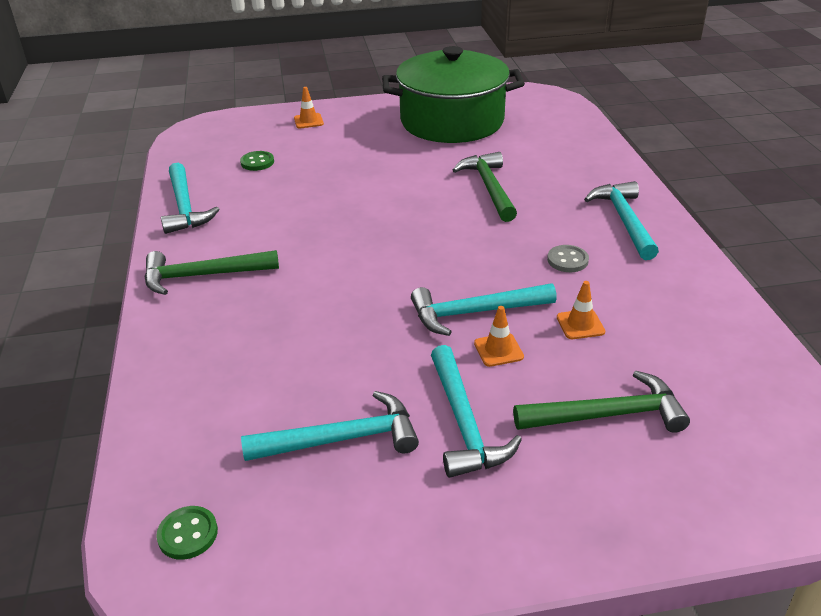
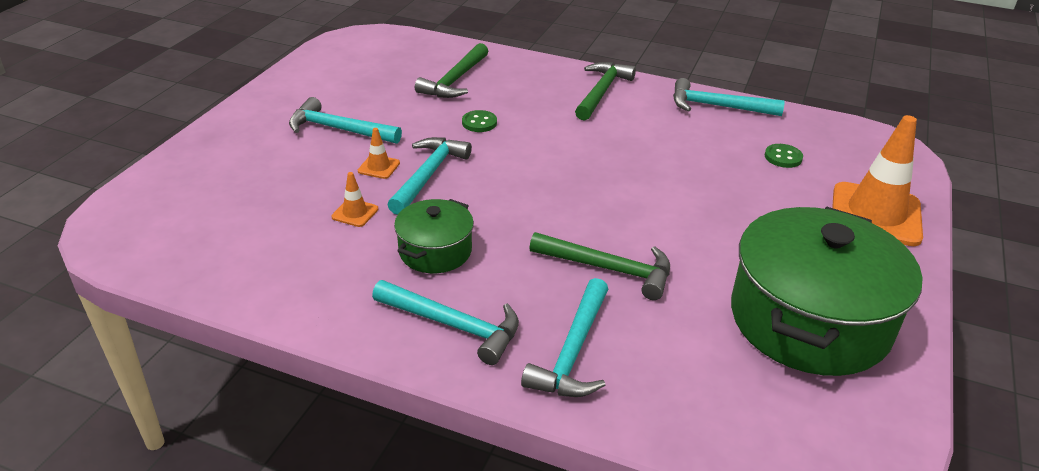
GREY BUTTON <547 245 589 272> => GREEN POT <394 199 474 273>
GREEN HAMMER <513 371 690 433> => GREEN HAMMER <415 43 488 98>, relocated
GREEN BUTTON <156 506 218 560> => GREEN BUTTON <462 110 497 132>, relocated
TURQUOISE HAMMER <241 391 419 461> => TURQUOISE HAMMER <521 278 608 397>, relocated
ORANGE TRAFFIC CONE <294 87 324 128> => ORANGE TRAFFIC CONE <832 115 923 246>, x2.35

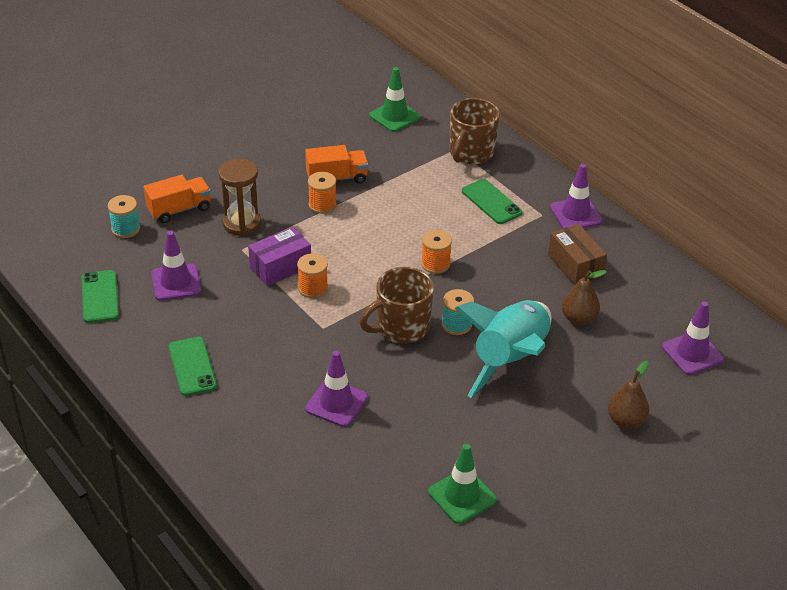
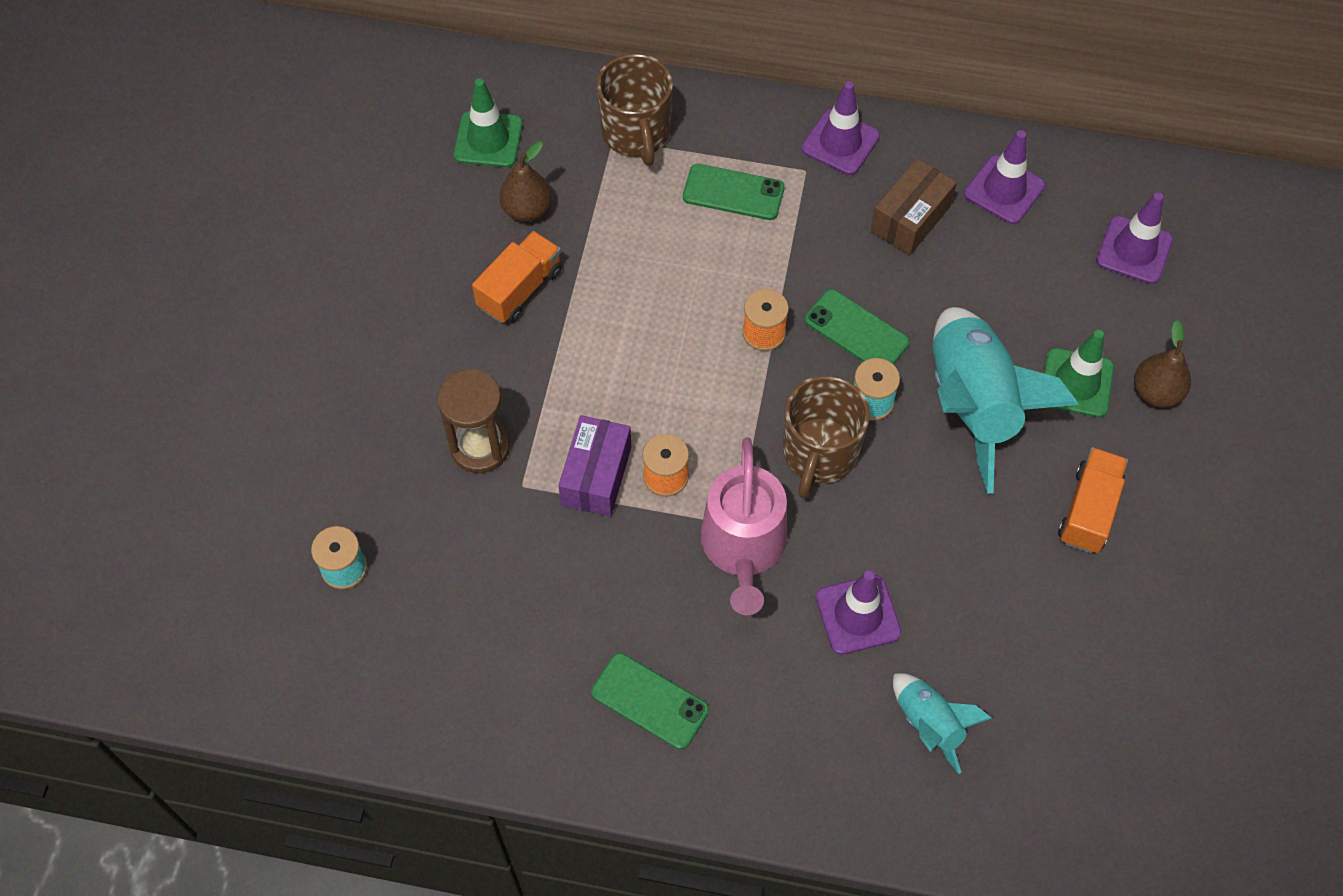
BROWN PEAR <562 270 607 325> => BROWN PEAR <499 141 552 222>, relocated
nothing => PINK WATERING CAN <700 437 787 615>
GREEN PHONE <82 270 119 323> => GREEN PHONE <804 289 910 365>, relocated
BROWN BOX <548 224 607 286> => BROWN BOX <871 159 957 255>, 75 degrees counterclockwise
nothing => TURQUOISE ROCKET <893 673 992 774>
PURPLE TRAFFIC CONE <151 231 201 301> => PURPLE TRAFFIC CONE <964 130 1045 224>, relocated
GREEN TRAFFIC CONE <428 444 497 524> => GREEN TRAFFIC CONE <1044 330 1114 417>, relocated
ORANGE TRUCK <143 175 211 223> => ORANGE TRUCK <1058 447 1128 553>, relocated
ORANGE SPOOL <308 172 336 214> => nothing

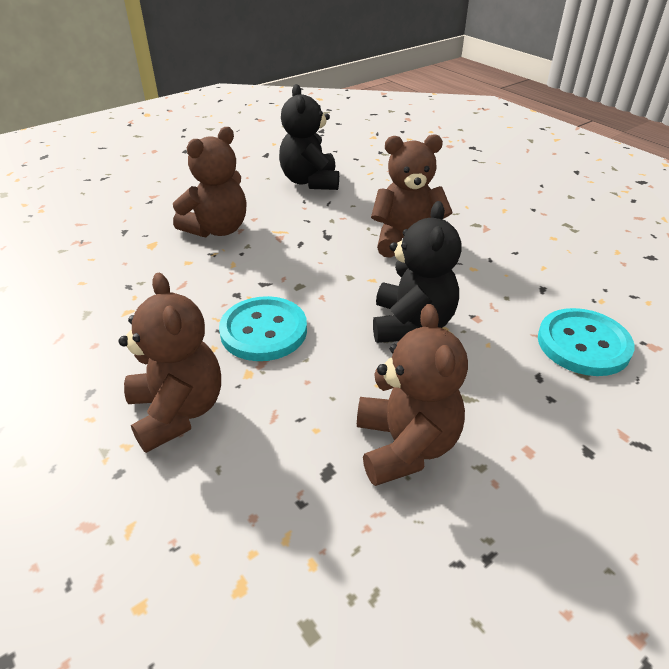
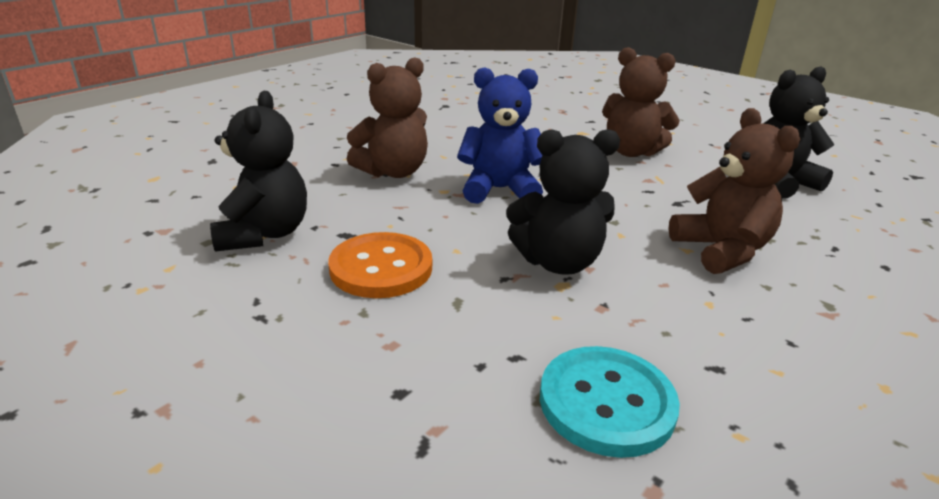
nothing => BLACK TEDDY BEAR <210 91 307 252>
BROWN TEDDY BEAR <357 304 468 486> => ORANGE BUTTON <328 232 432 298>
TURQUOISE BUTTON <219 296 307 361> => BLUE TEDDY BEAR <457 67 543 204>

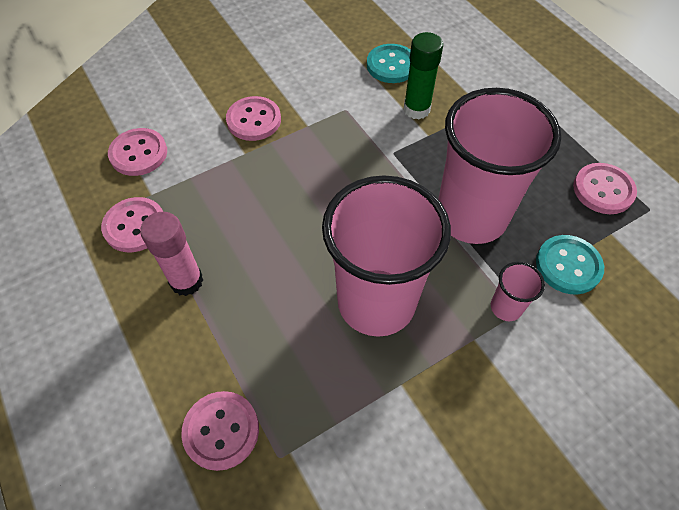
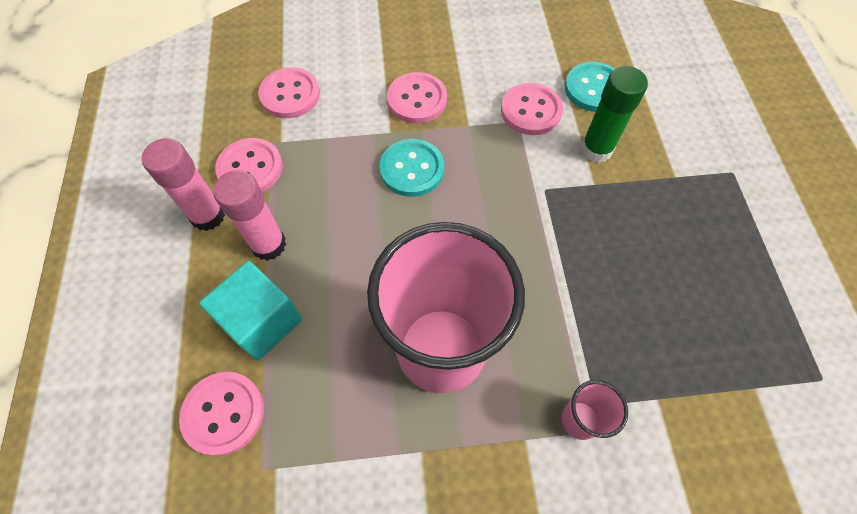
nothing => PINK GLUE STICK <142 138 225 231>
nothing => TURQUOISE CUBE <199 261 302 361>
TURQUOISE BUTTON <536 235 604 295> => TURQUOISE BUTTON <379 139 444 197>, relocated
PINK BUTTON <573 163 637 214> => PINK BUTTON <501 83 563 135>, relocated
PINK CUP <438 88 561 244> => nothing

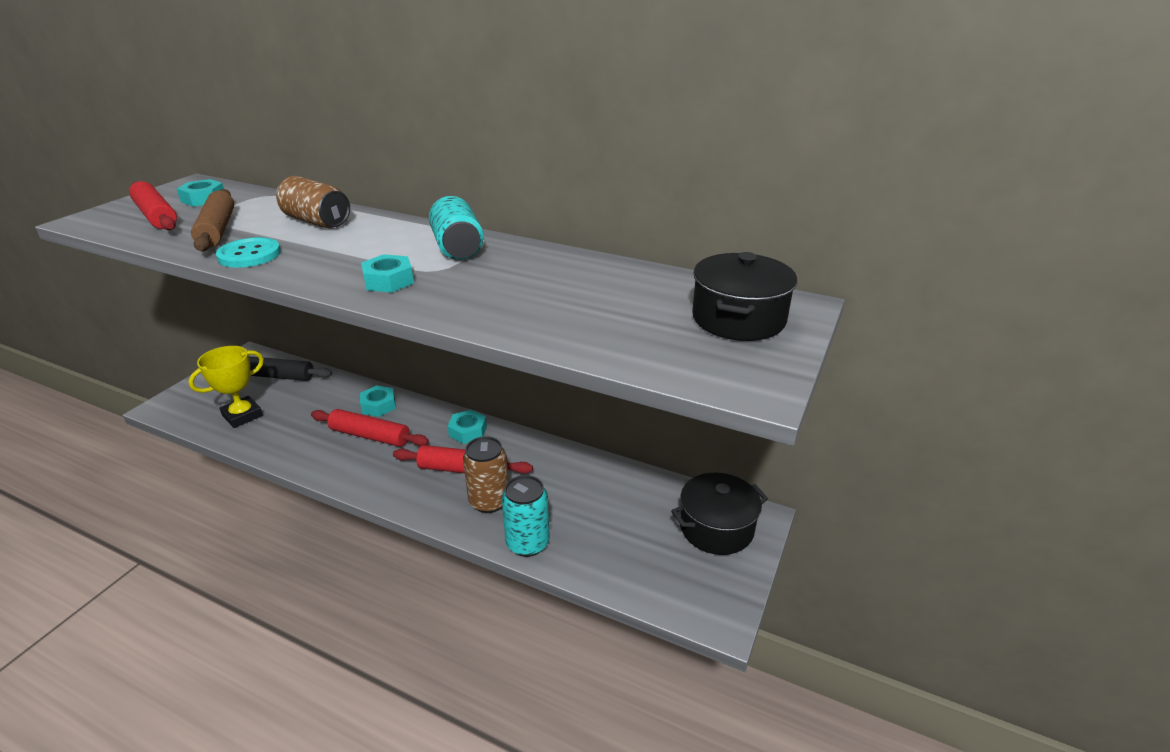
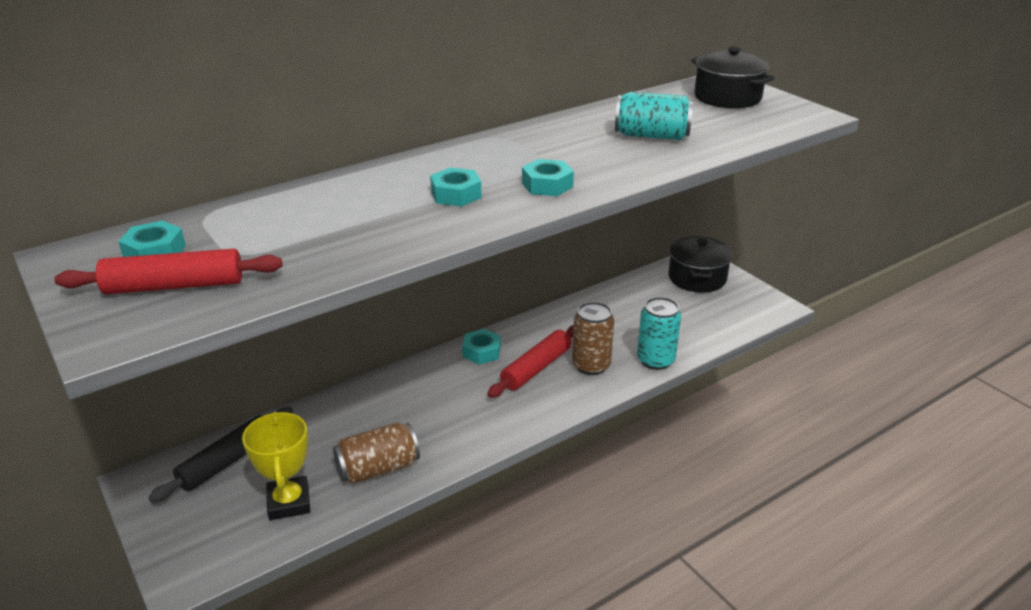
BROWN CAN <276 176 350 228> => BROWN CAN <333 423 420 484>, relocated
TURQUOISE NUT <360 385 396 417> => TURQUOISE NUT <430 168 482 206>, relocated
TURQUOISE CAN <429 196 484 260> => TURQUOISE CAN <615 92 693 140>, relocated
BROWN ROLLING PIN <191 189 234 251> => nothing
TURQUOISE BUTTON <216 237 281 268> => nothing
RED ROLLING PIN <311 409 429 447> => nothing

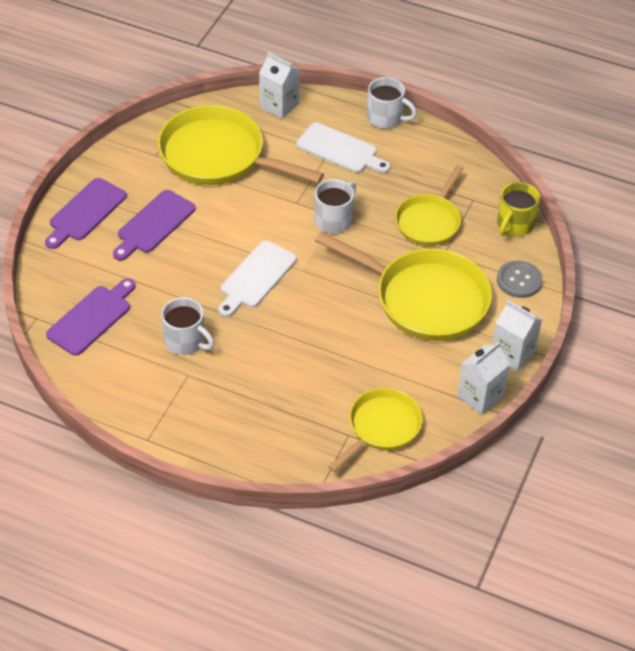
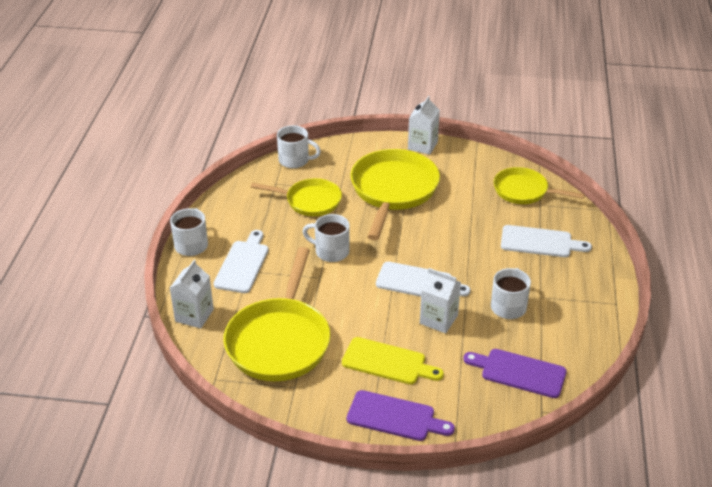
YELLOW MUG <497 182 540 236> => WHITE MUG <277 125 321 168>
PURPLE CUTTING BOARD <113 190 196 261> => YELLOW CUTTING BOARD <342 337 444 385>
WHITE CARTON <457 342 510 415> => WHITE CARTON <420 268 461 333>, relocated
nothing => WHITE CUTTING BOARD <501 225 592 257>
GREY BUTTON <497 261 543 298> => nothing

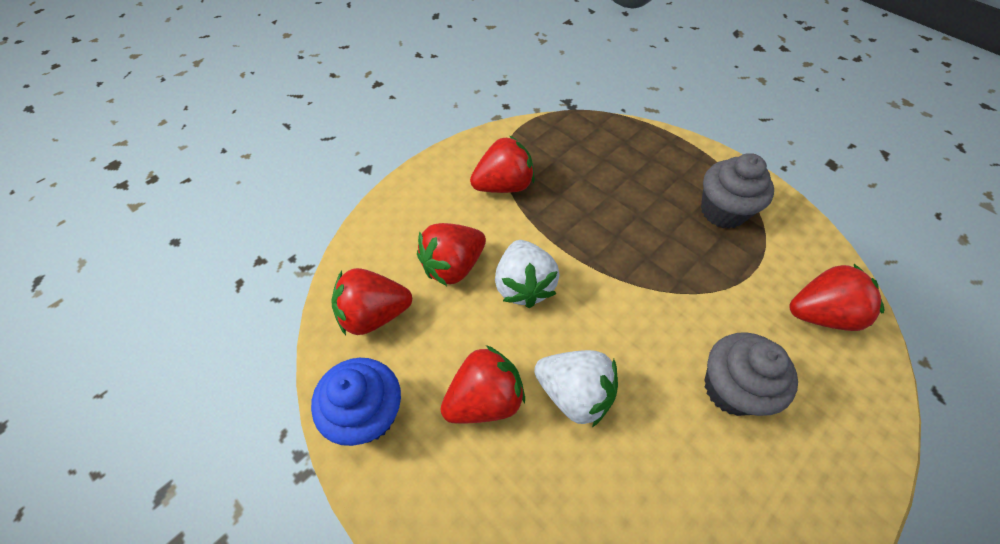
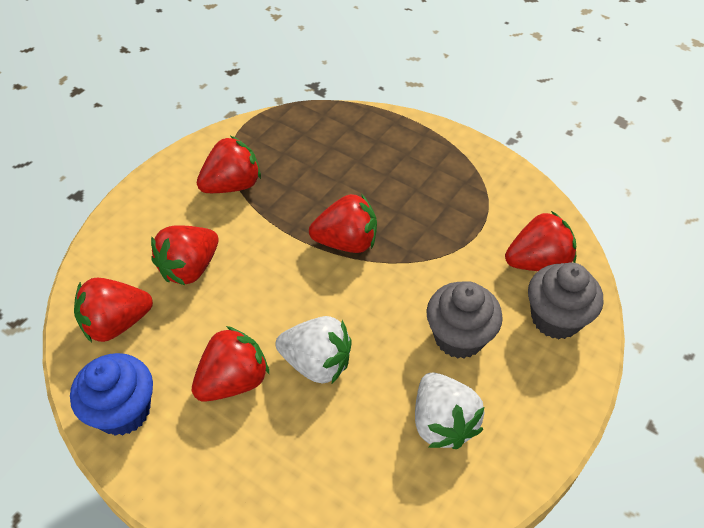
nothing => RED STRAWBERRY <309 194 377 253>
WHITE STRAWBERRY <495 240 559 308> => WHITE STRAWBERRY <415 372 484 449>, relocated
GREY CUPCAKE <701 153 774 229> => GREY CUPCAKE <528 262 603 339>, relocated

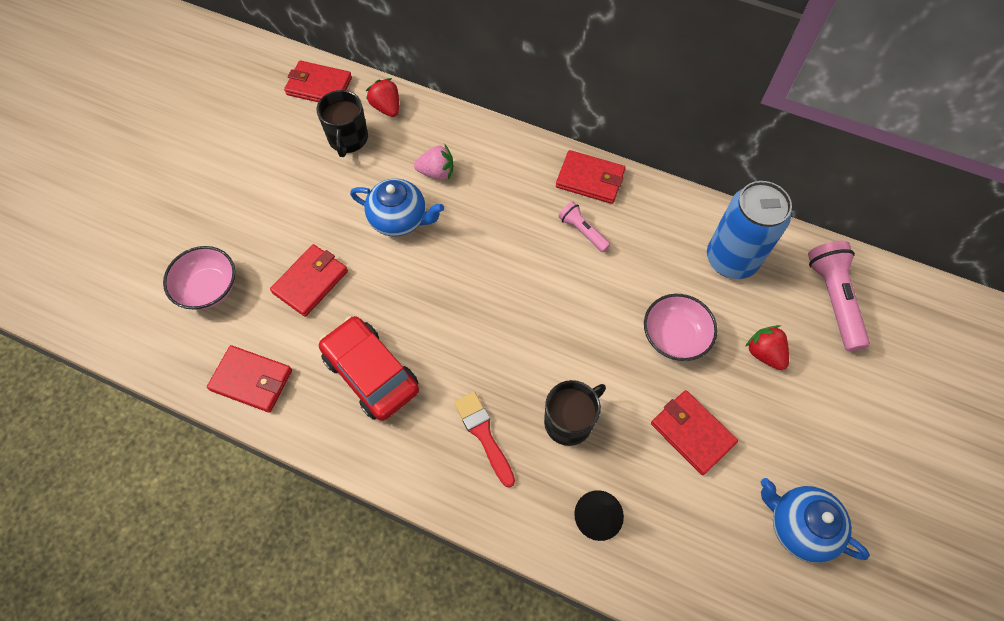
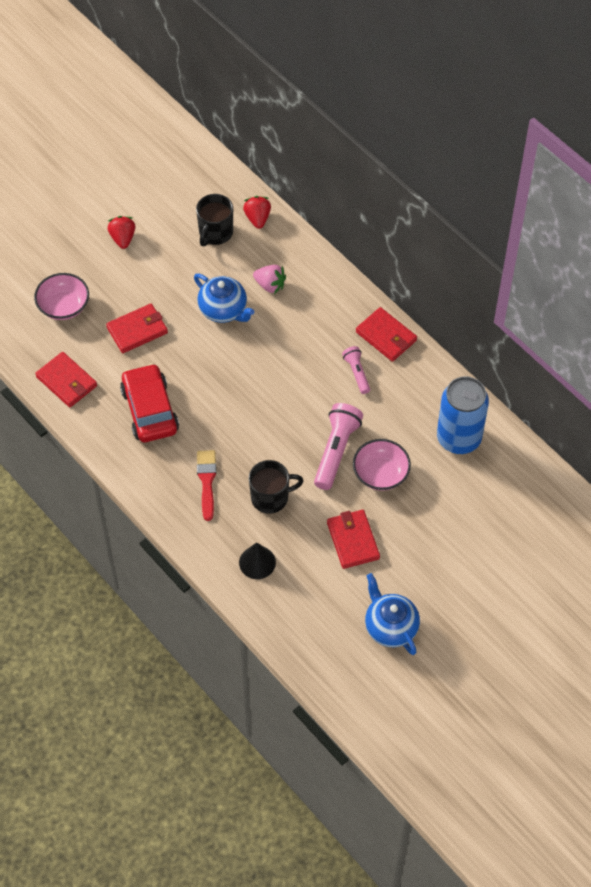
RED STRAWBERRY <745 325 789 370> => RED STRAWBERRY <107 216 135 249>, relocated
PINK FLASHLIGHT <808 241 870 351> => PINK FLASHLIGHT <314 403 363 490>, relocated
RED WALLET <284 60 352 102> => nothing

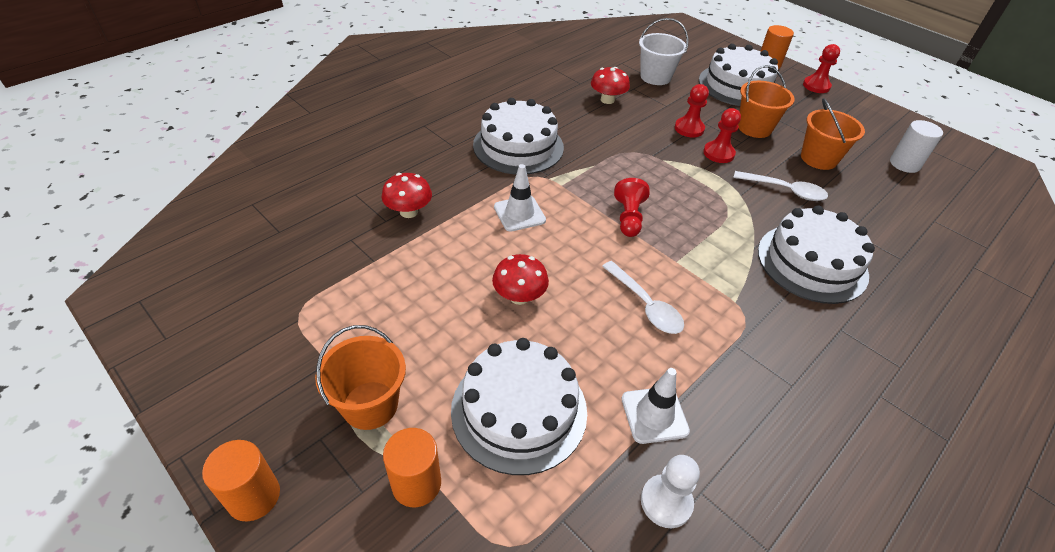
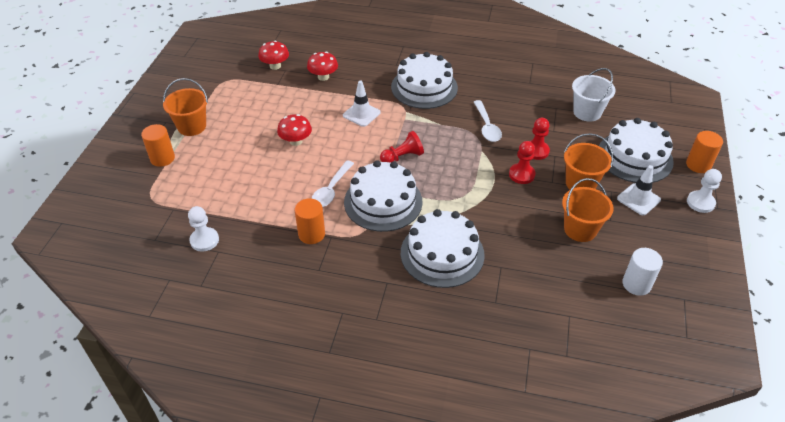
RED MUSHROOM <591 67 630 104> => RED MUSHROOM <258 41 289 70>, relocated
ORANGE CYLINDER <202 440 280 521> => ORANGE CYLINDER <295 198 325 244>, relocated
WHITE CAKE <451 338 587 475> => WHITE CAKE <344 160 423 232>, relocated
WHITE SPOON <733 171 828 201> => WHITE SPOON <474 100 502 142>, relocated
WHITE TRAFFIC CONE <622 368 690 444> => WHITE TRAFFIC CONE <617 165 661 215>, relocated
RED PAWN <803 44 840 93> => WHITE PAWN <687 169 722 213>

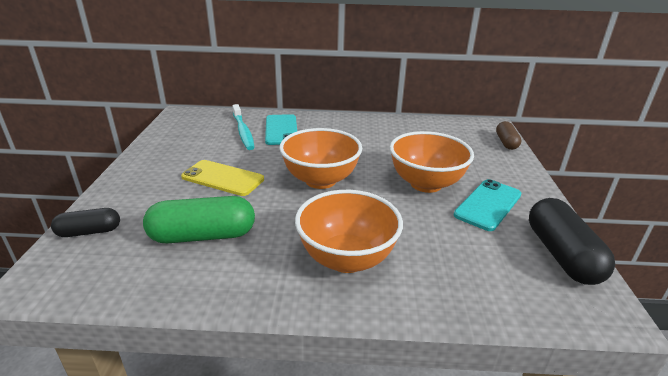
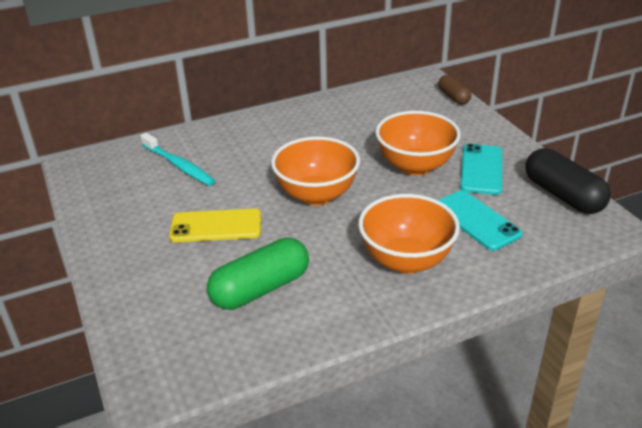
TURQUOISE PHONE <265 114 297 145> => TURQUOISE PHONE <438 190 523 251>, relocated
BLACK CAPSULE <51 208 120 237> => nothing

